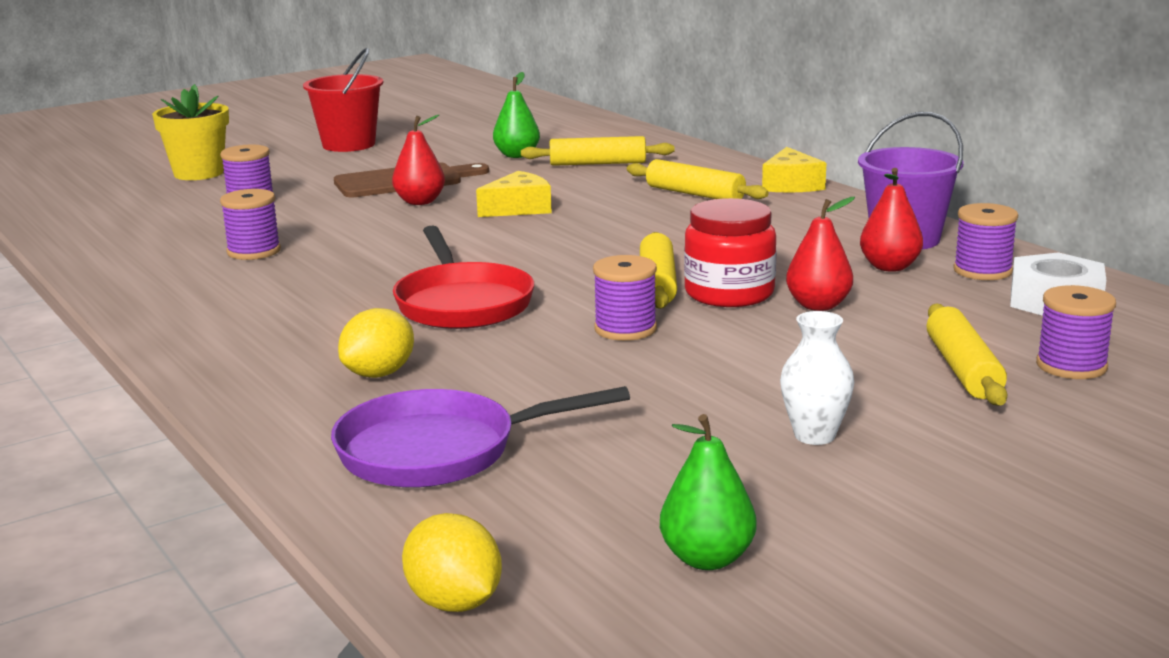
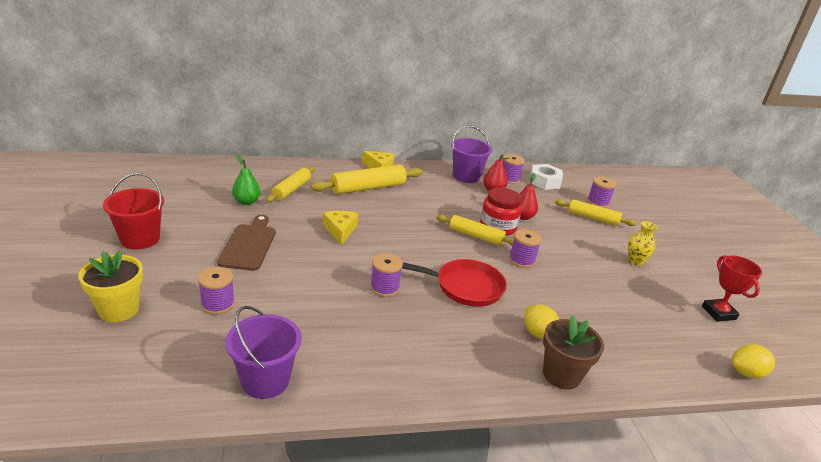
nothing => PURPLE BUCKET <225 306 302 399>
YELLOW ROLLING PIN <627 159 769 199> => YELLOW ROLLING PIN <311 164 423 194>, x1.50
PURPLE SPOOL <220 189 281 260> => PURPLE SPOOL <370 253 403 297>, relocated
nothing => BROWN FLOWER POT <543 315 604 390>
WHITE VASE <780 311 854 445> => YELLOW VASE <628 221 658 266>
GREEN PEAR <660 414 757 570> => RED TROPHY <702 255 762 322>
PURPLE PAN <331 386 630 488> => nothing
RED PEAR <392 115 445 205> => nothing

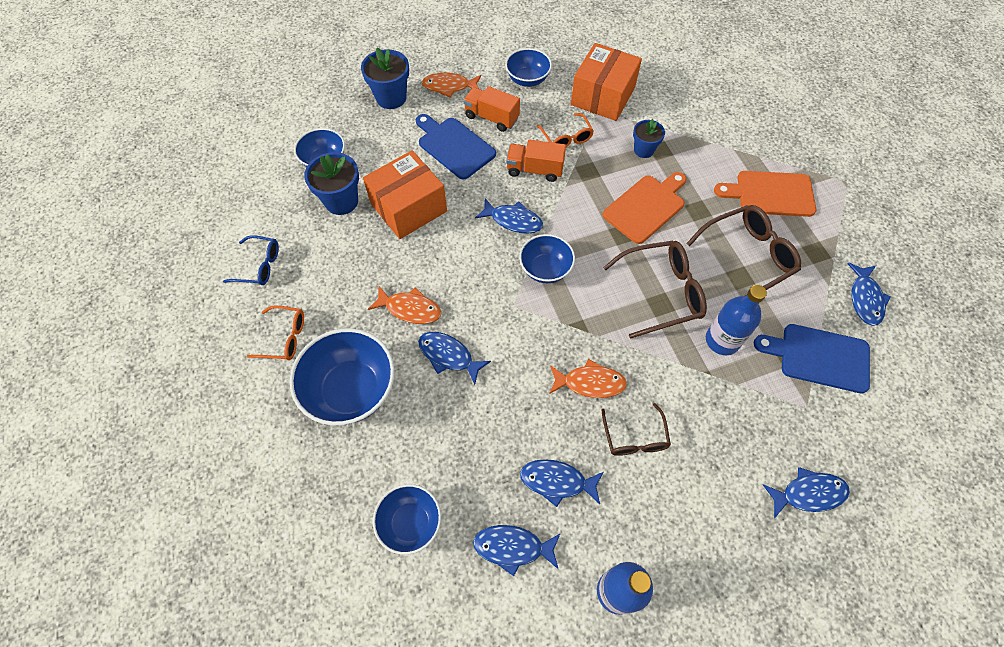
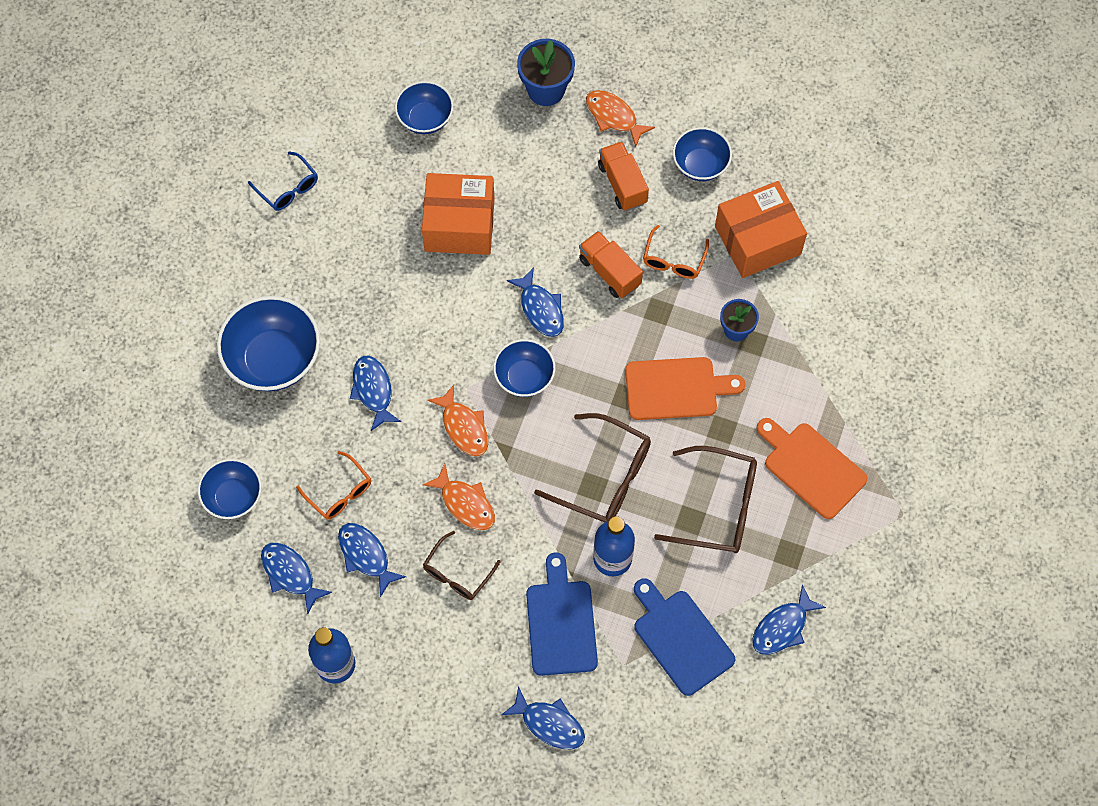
ORANGE GLASSES <247 306 304 360> => ORANGE GLASSES <296 451 371 520>, relocated
ORANGE FISH <368 286 441 324> => ORANGE FISH <427 385 488 456>, relocated
BLUE CUTTING BOARD <416 114 496 180> => BLUE CUTTING BOARD <526 552 598 676>, relocated
BLUE FLOWER POT <304 152 359 215> => nothing

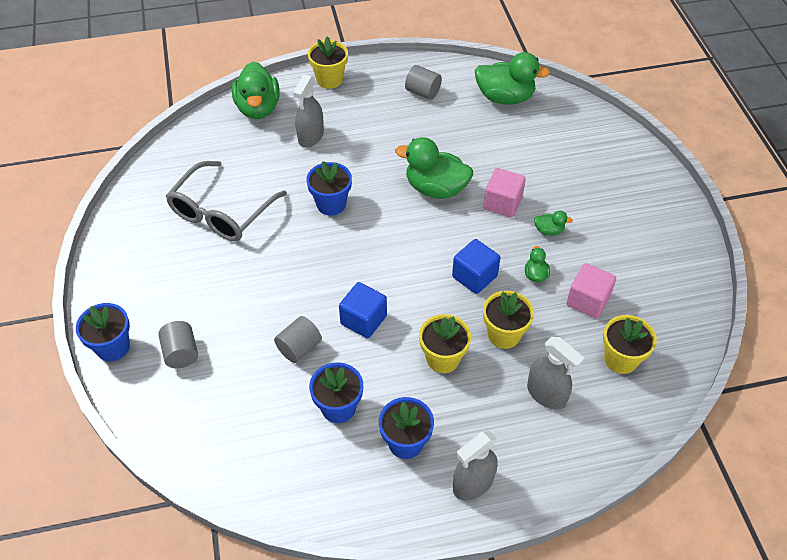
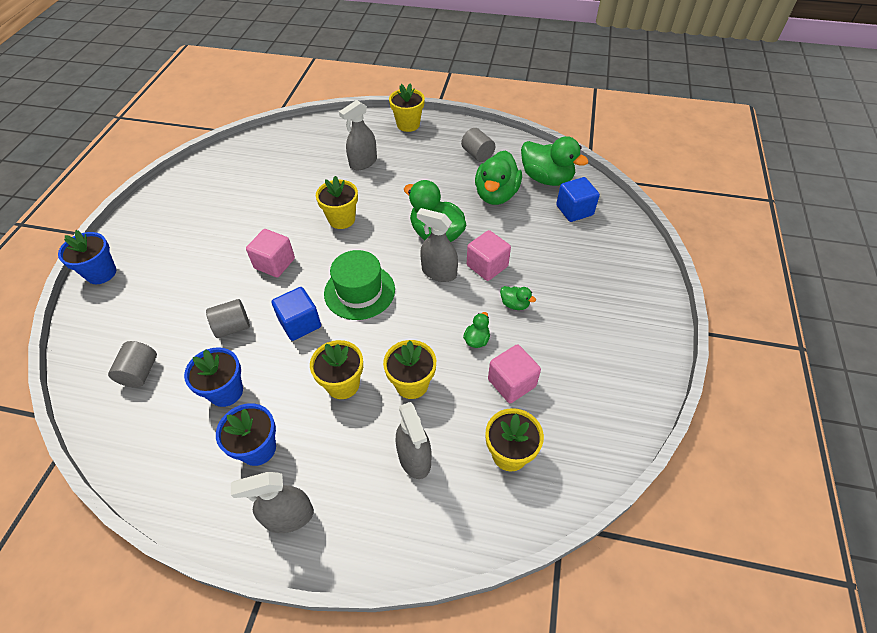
GREY CYLINDER <158 321 198 368> => GREY CYLINDER <108 341 157 388>, relocated
nothing => PINK CUBE <246 229 295 277>
BLUE FLOWER POT <306 161 352 216> => YELLOW FLOWER POT <316 176 358 229>
nothing => GREEN HAT <324 250 395 320>
nothing => GREY SPRAY BOTTLE <417 208 458 282>
GREEN DUCK <232 62 280 119> => GREEN DUCK <475 150 522 205>, relocated
BLUE CUBE <452 239 501 294> => BLUE CUBE <556 177 600 222>, relocated
GREY GLASSES <166 161 287 241> => nothing

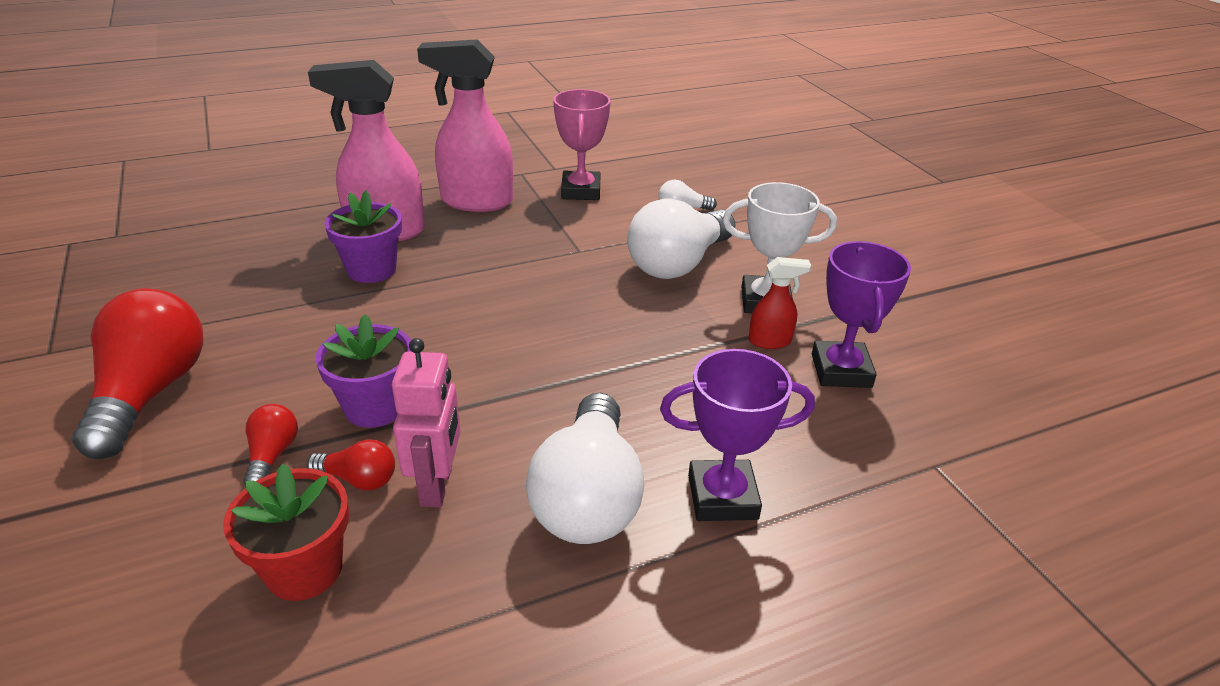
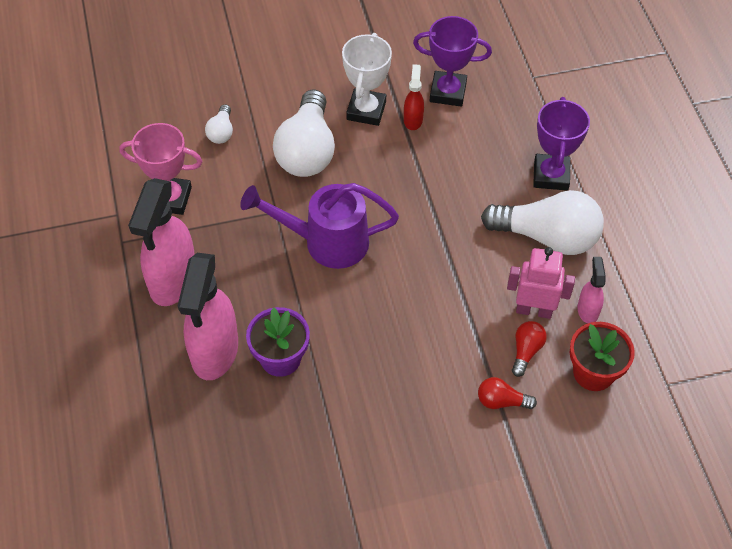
nothing => PURPLE WATERING CAN <240 183 399 269>
WHITE LIGHT BULB <627 199 736 279> => WHITE LIGHT BULB <273 89 335 177>, 45 degrees clockwise
nothing => PINK SPRAY BOTTLE <577 257 606 323>
RED LIGHT BULB <72 288 203 459> => nothing
PURPLE FLOWER POT <316 314 412 428> => nothing

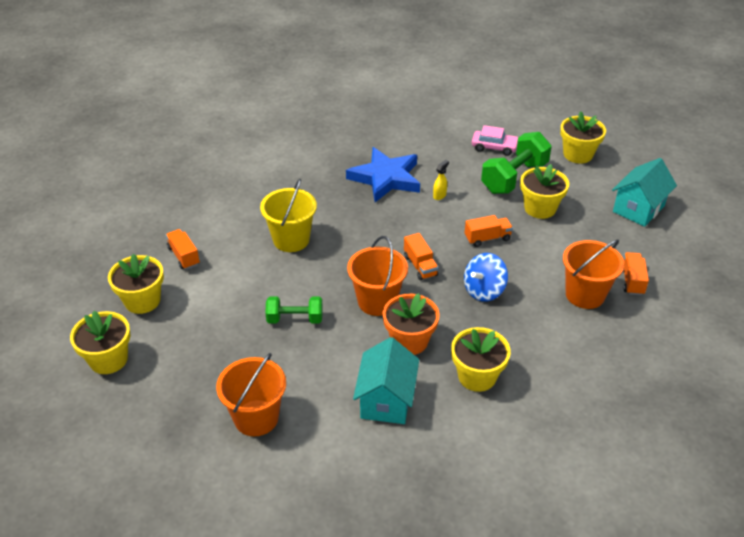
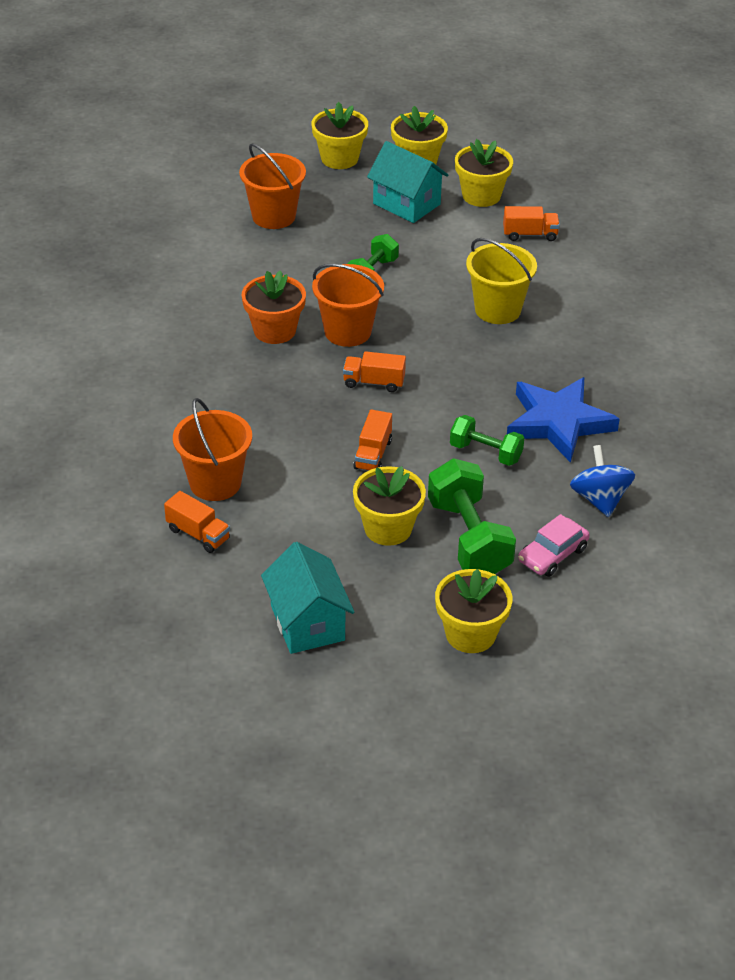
YELLOW FLOWER POT <451 327 511 392> => YELLOW FLOWER POT <311 102 368 169>, relocated
TURQUOISE HOUSE <353 337 419 424> => TURQUOISE HOUSE <367 141 448 223>, relocated
YELLOW SPRAY BOTTLE <433 160 449 200> => GREEN DUMBBELL <450 415 524 466>
BLUE SPINNING TOP <464 253 508 302> => BLUE SPINNING TOP <570 445 635 517>, relocated

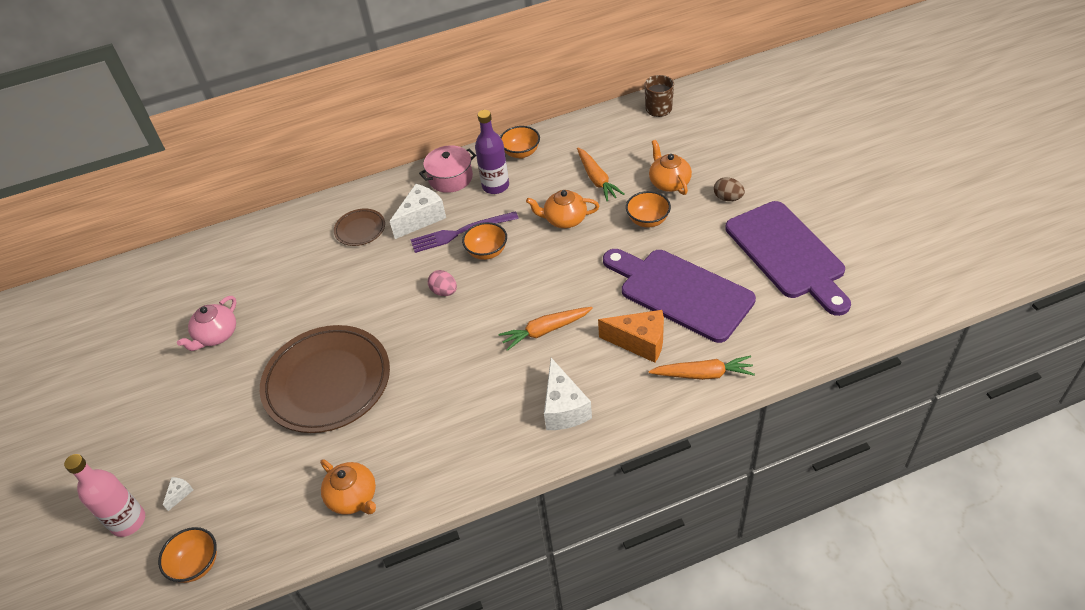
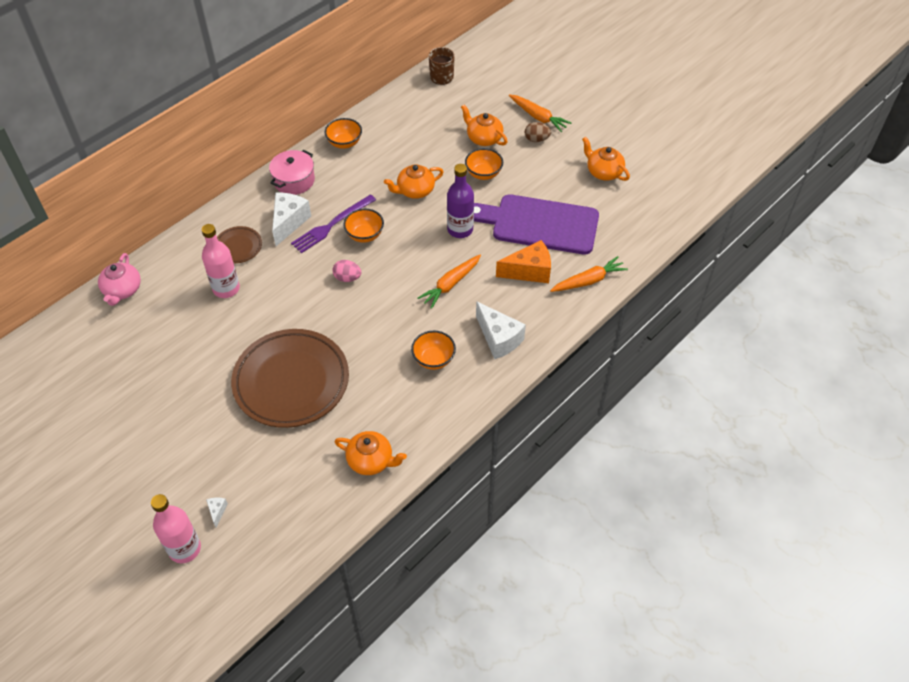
PINK TEAPOT <177 296 237 351> => PINK TEAPOT <98 253 141 306>, relocated
nothing => PINK BOTTLE <202 224 240 298>
ORANGE BOWL <158 527 217 583> => ORANGE BOWL <411 331 456 370>, relocated
PURPLE BOTTLE <475 110 509 194> => PURPLE BOTTLE <447 164 474 238>, relocated
ORANGE CARROT <577 147 625 202> => ORANGE CARROT <509 95 571 132>, relocated
PURPLE CUTTING BOARD <725 201 851 316> => ORANGE TEAPOT <582 137 630 181>

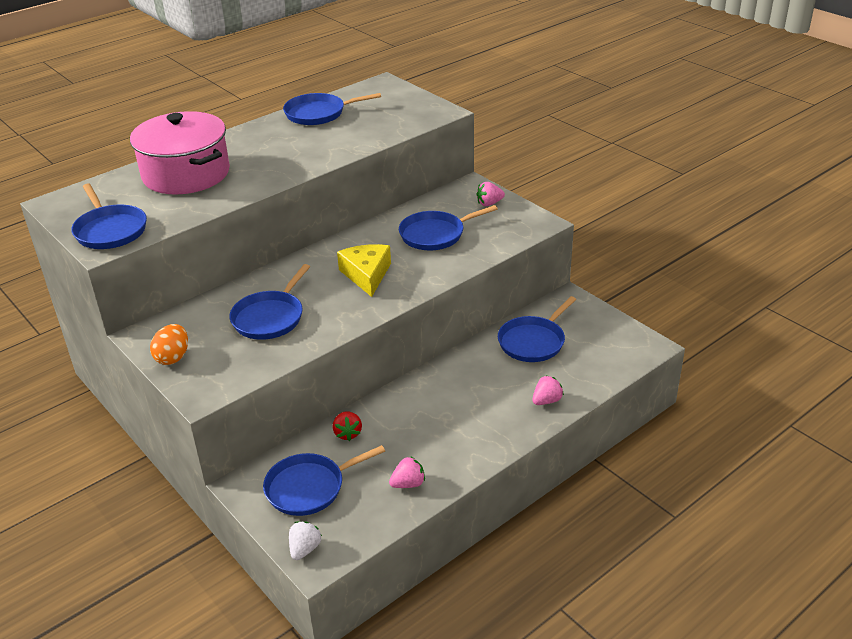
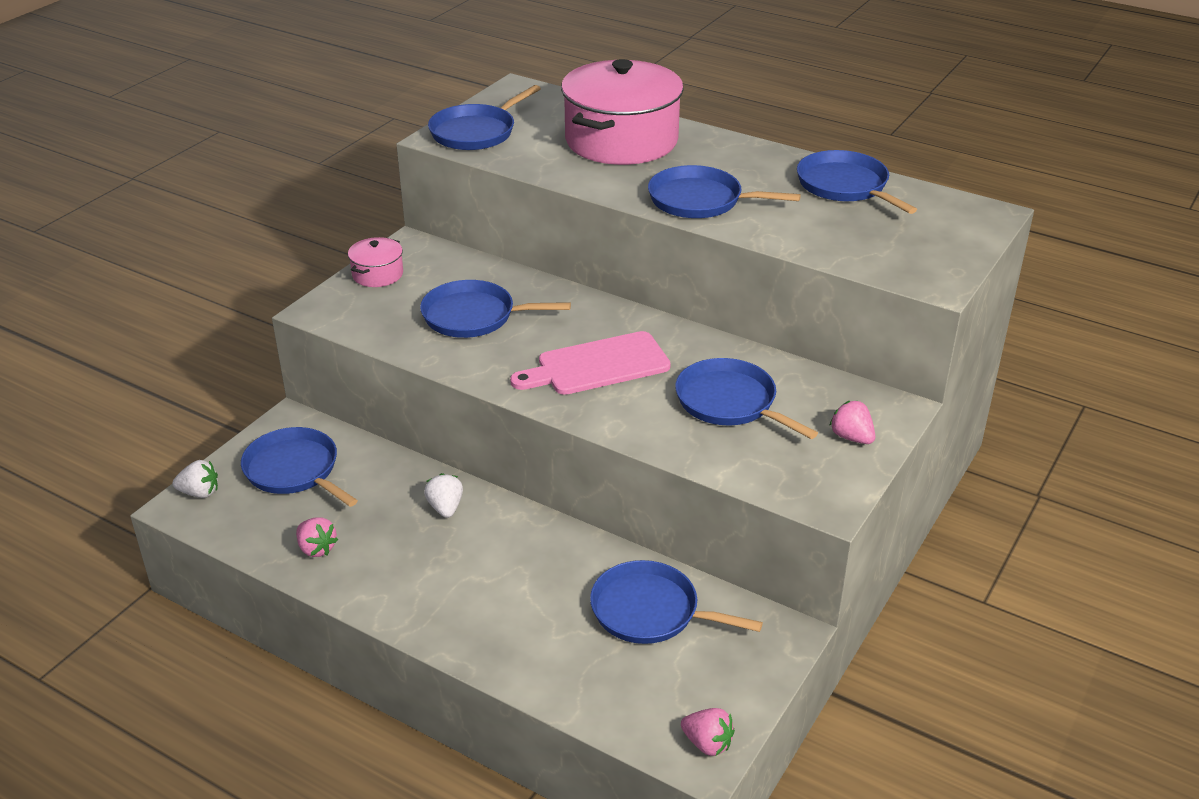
ORANGE EGG <150 324 188 365> => PINK POT <348 237 403 287>
nothing => WHITE STRAWBERRY <424 473 463 518>
YELLOW CHEESE <337 244 391 297> => PINK CUTTING BOARD <510 331 671 395>
nothing => BLUE PAN <648 165 801 218>
PINK STRAWBERRY <532 375 564 405> => PINK STRAWBERRY <681 708 735 756>, relocated
RED STRAWBERRY <333 411 362 441> => nothing

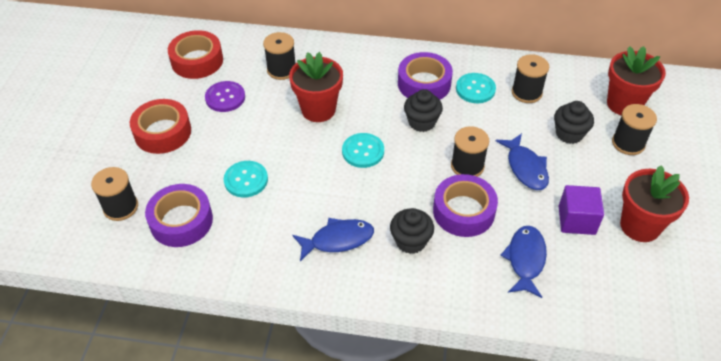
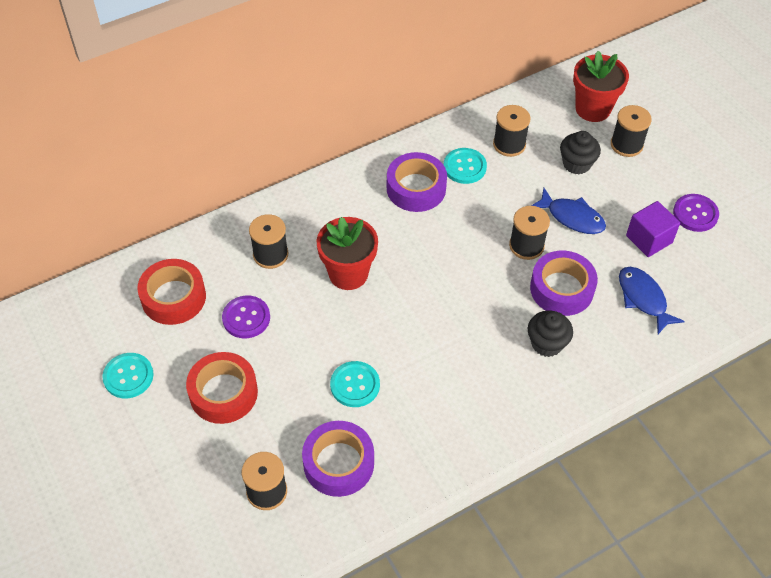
TURQUOISE BUTTON <342 133 384 168> => TURQUOISE BUTTON <102 353 154 398>, relocated
RED FLOWER POT <620 165 689 242> => PURPLE BUTTON <673 194 719 232>
BLUE FISH <293 218 374 261> => nothing
BLACK CUPCAKE <404 89 443 132> => nothing

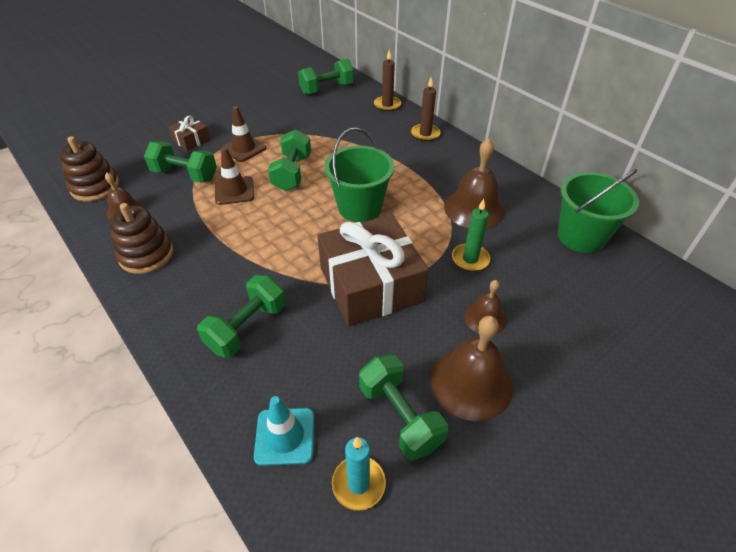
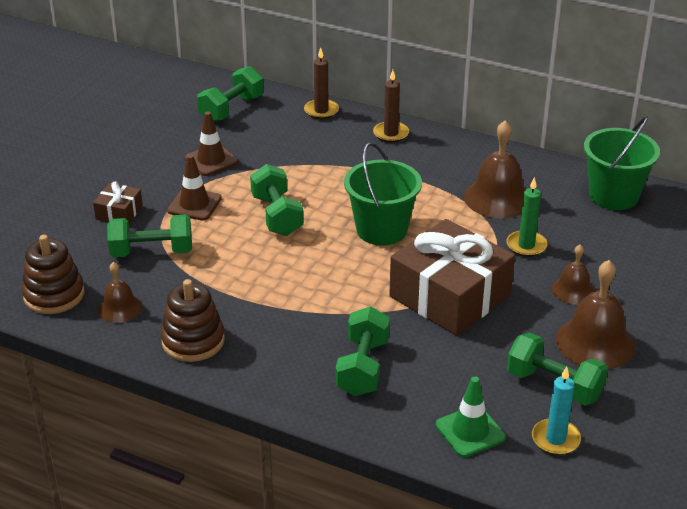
BROWN TRAFFIC CONE <215 147 254 205> => BROWN TRAFFIC CONE <184 112 238 176>, relocated
TURQUOISE TRAFFIC CONE <254 396 314 466> => GREEN TRAFFIC CONE <436 376 506 457>

